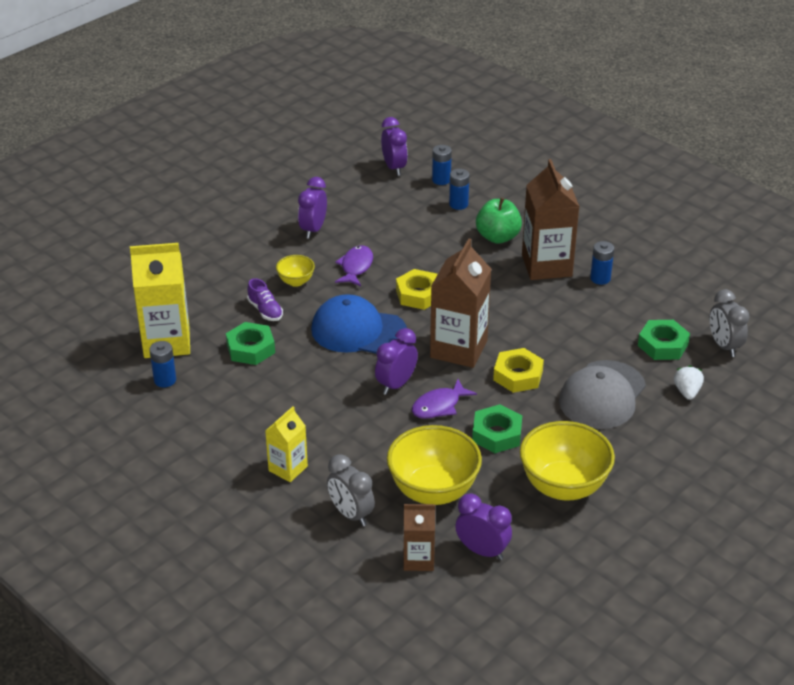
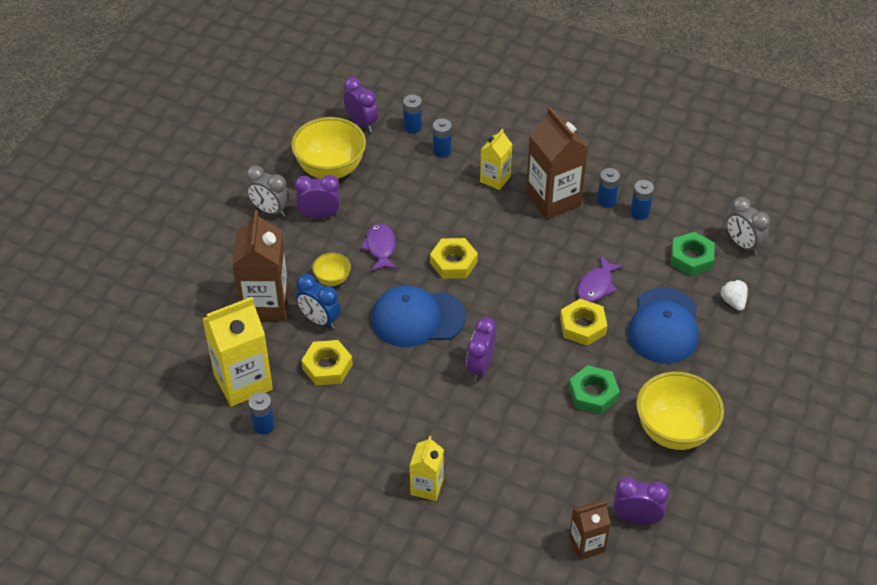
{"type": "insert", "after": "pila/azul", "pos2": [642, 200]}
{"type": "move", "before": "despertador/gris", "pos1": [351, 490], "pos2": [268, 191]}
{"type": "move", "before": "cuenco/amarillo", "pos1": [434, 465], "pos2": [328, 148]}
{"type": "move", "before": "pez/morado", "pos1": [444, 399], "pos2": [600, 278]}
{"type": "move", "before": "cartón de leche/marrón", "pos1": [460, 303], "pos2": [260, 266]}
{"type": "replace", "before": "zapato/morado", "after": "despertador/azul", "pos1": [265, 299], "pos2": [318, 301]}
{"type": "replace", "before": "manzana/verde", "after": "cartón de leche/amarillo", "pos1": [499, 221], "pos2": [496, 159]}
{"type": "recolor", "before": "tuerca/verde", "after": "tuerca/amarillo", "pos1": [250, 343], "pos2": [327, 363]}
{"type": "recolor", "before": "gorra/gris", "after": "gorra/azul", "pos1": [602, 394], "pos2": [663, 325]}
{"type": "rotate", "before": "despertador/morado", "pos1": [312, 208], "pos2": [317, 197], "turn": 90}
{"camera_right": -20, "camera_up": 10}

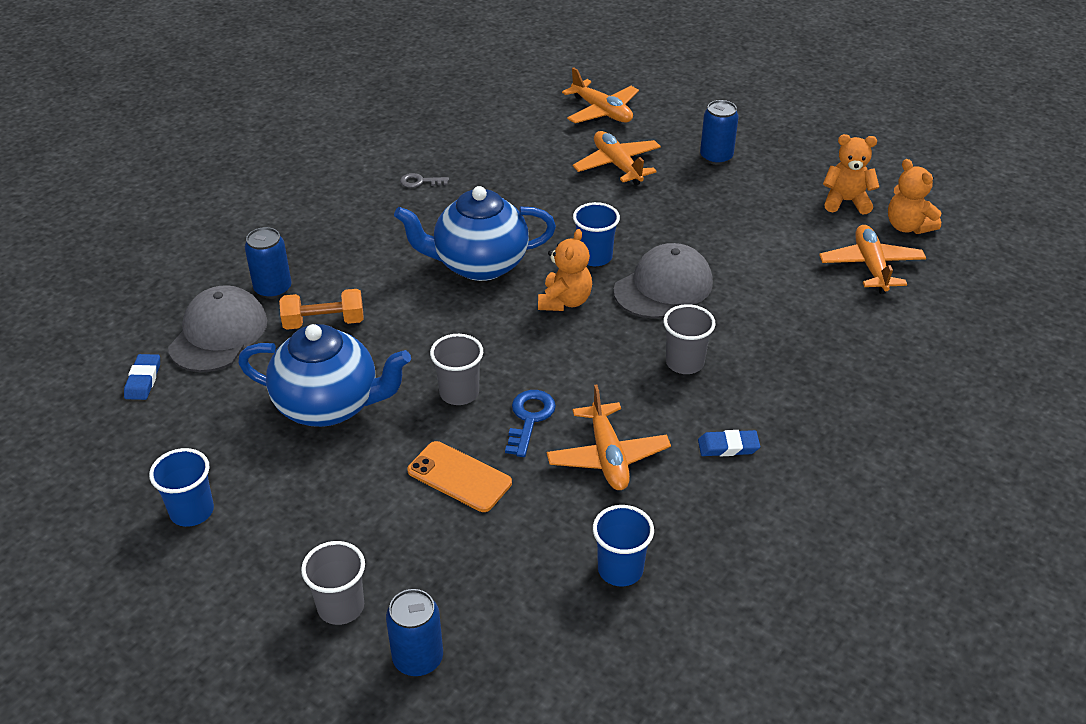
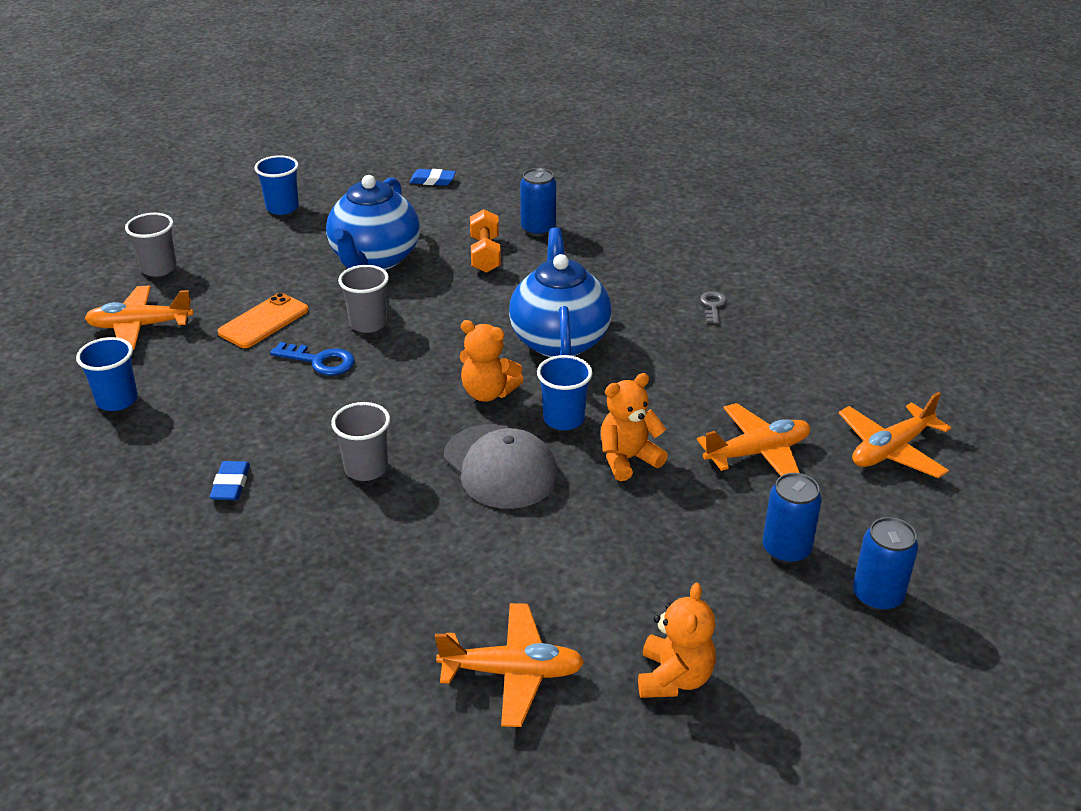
{"type": "delete", "before": "gorra/gris", "pos1": [217, 328]}
{"type": "move", "before": "lata/azul", "pos1": [414, 632], "pos2": [885, 564]}
{"type": "move", "before": "avión/naranja", "pos1": [609, 437], "pos2": [139, 317]}
{"type": "move", "before": "osito/naranja", "pos1": [914, 196], "pos2": [634, 427]}
{"camera_right": 95, "camera_up": -5}

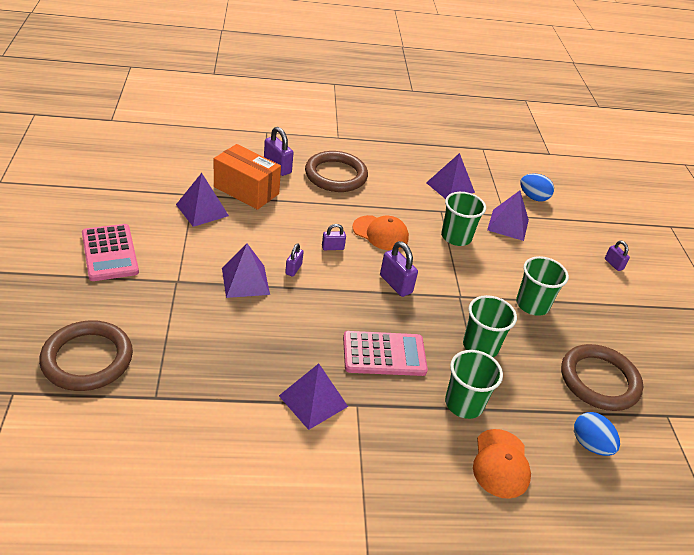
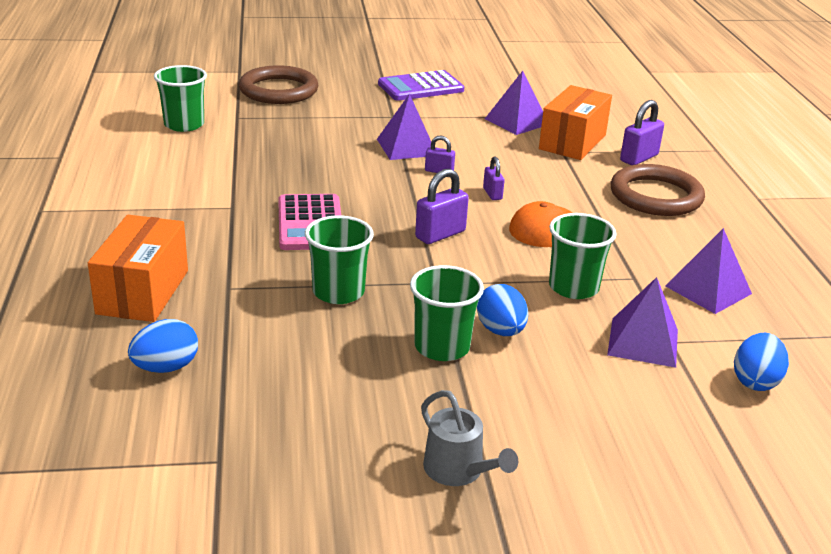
{"type": "delete", "before": "pirámide/morado", "pos1": [313, 396]}
{"type": "delete", "before": "anillo/marrón", "pos1": [602, 377]}
{"type": "delete", "before": "candado/morado", "pos1": [617, 256]}
{"type": "insert", "after": "regadera/gris", "pos2": [469, 438]}
{"type": "insert", "after": "huevo/azul", "pos2": [502, 310]}
{"type": "move", "before": "vaso/verde", "pos1": [474, 384], "pos2": [180, 98]}
{"type": "replace", "before": "gorra/naranja", "after": "caja/naranja", "pos1": [502, 464], "pos2": [138, 268]}
{"type": "recolor", "before": "calculadora/rosa", "after": "calculadora/morado", "pos1": [110, 252], "pos2": [421, 85]}
{"camera_right": 90, "camera_up": -10}

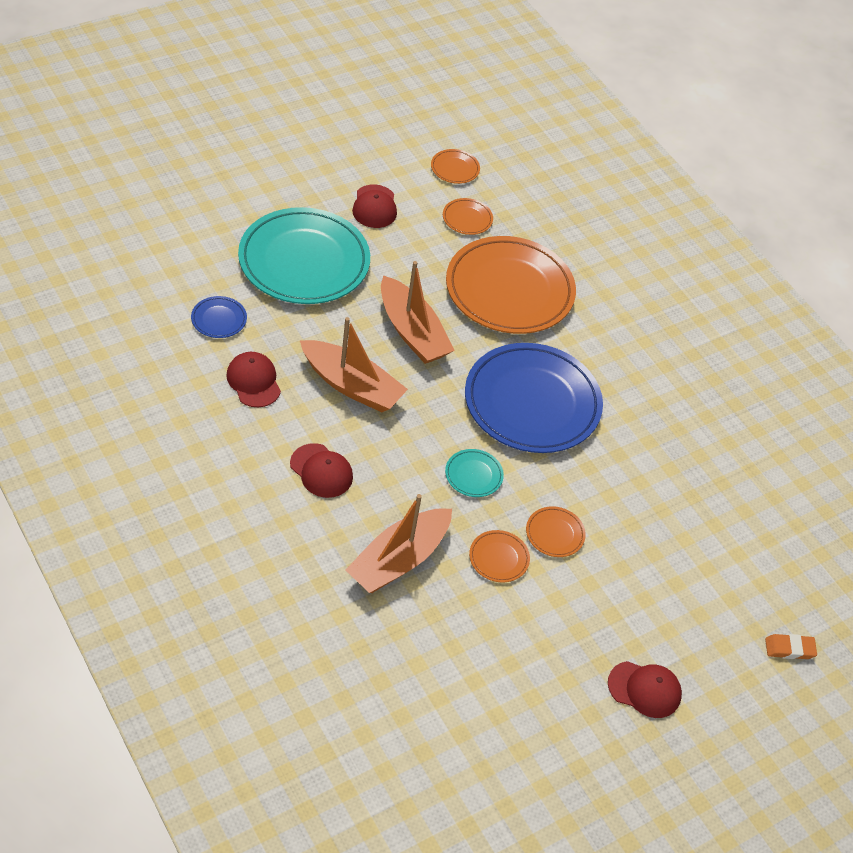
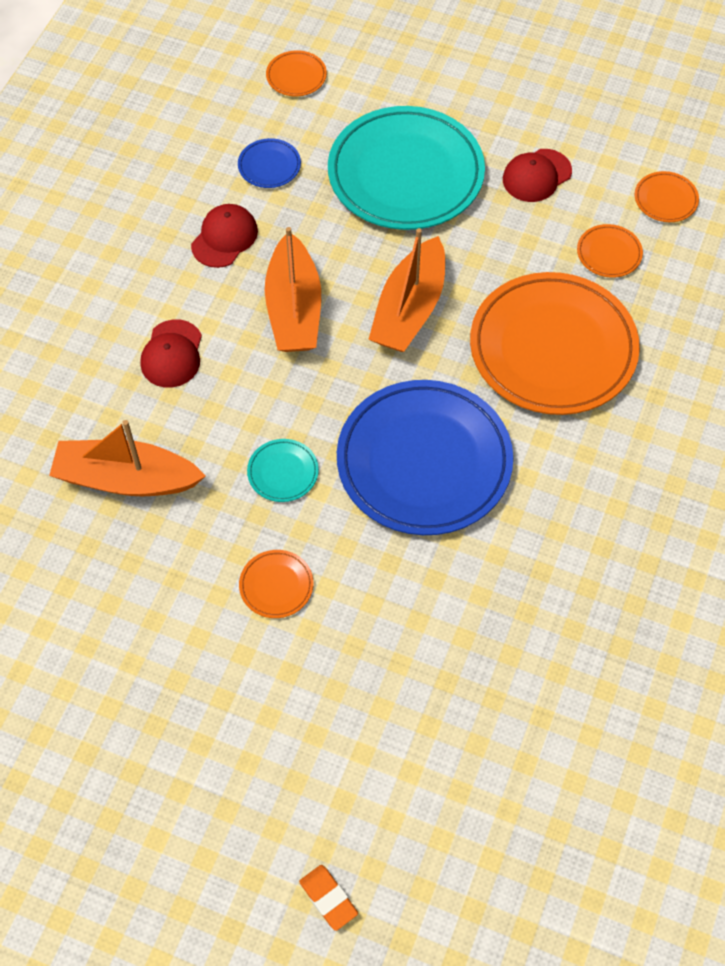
{"type": "delete", "before": "gorra/rojo", "pos1": [645, 689]}
{"type": "move", "before": "plato/naranja", "pos1": [499, 556], "pos2": [296, 73]}
{"camera_right": 60, "camera_up": 10}

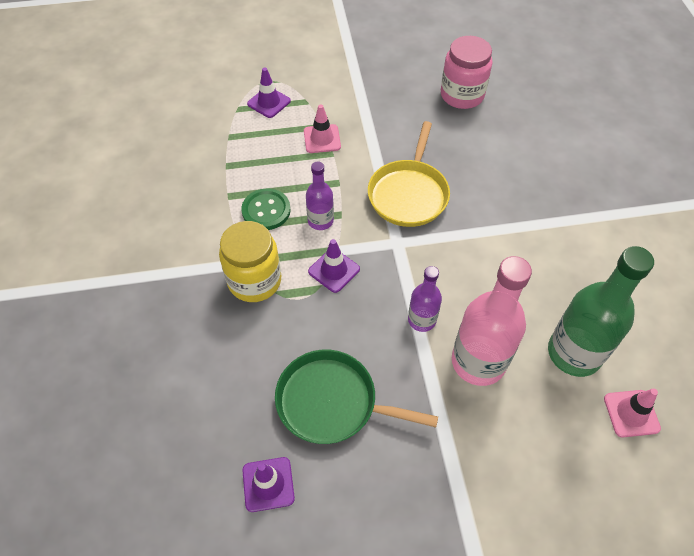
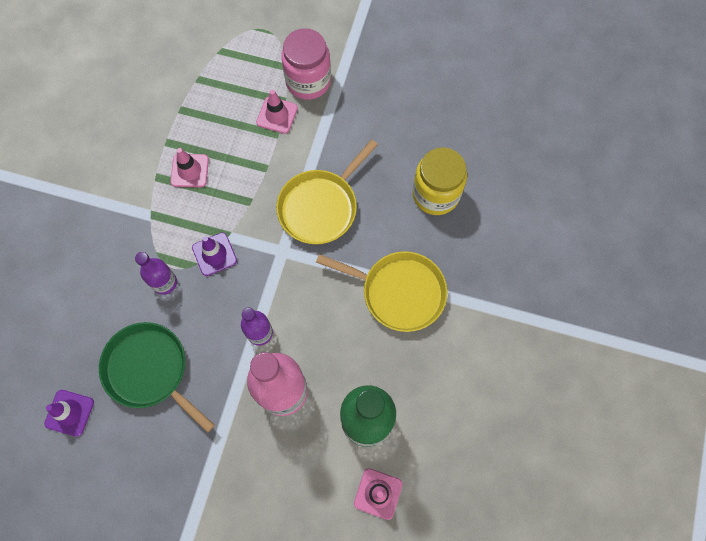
{"type": "delete", "before": "cono de tráfico/morado", "pos1": [269, 93]}
{"type": "insert", "after": "sartén/amarillo", "pos2": [381, 291]}
{"type": "move", "before": "tarro/amarillo", "pos1": [250, 261], "pos2": [439, 181]}
{"type": "move", "before": "botella/morado", "pos1": [320, 195], "pos2": [156, 273]}
{"type": "move", "before": "tarro/rosa", "pos1": [466, 72], "pos2": [306, 64]}
{"type": "replace", "before": "botón/verde", "after": "cono de tráfico/rosa", "pos1": [266, 209], "pos2": [190, 167]}
{"camera_right": 25, "camera_up": 15}

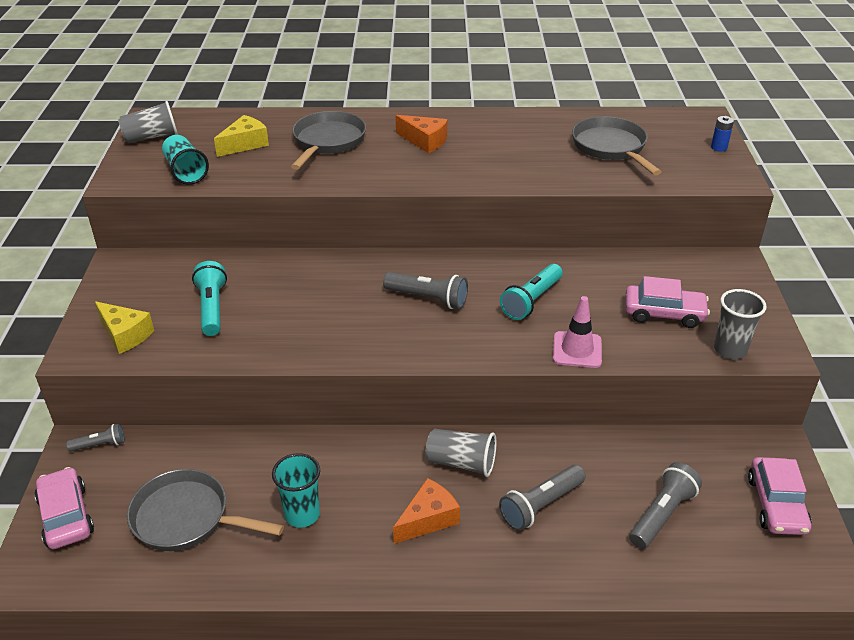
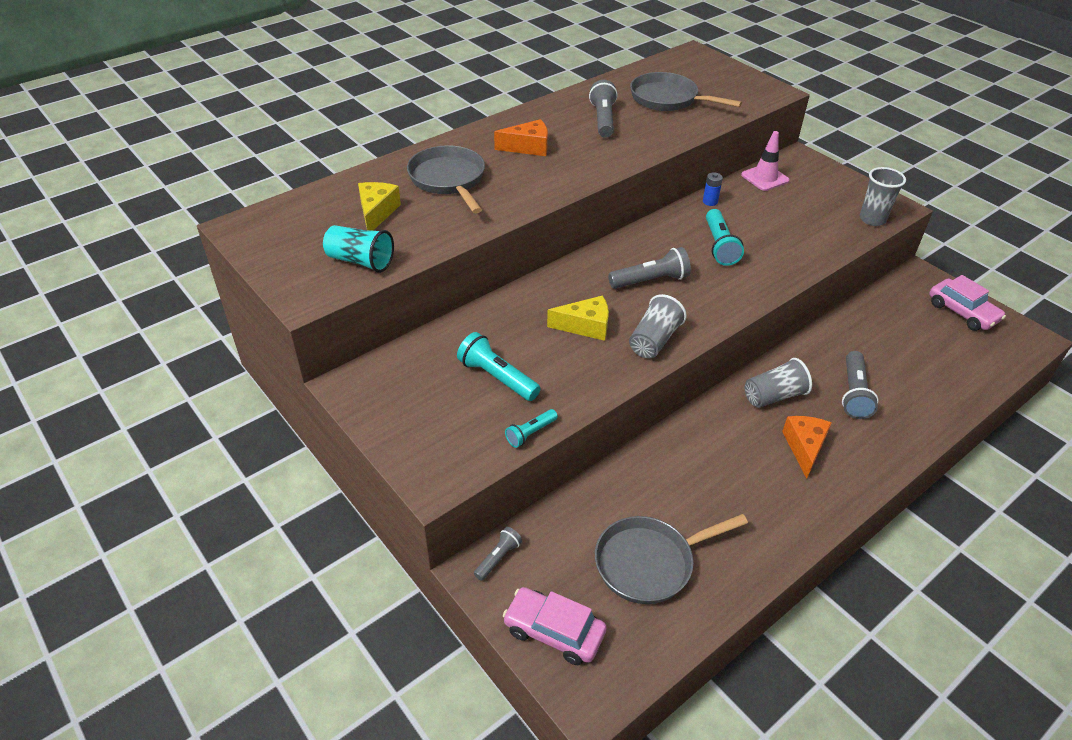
{"type": "delete", "before": "vaso/turquesa", "pos1": [296, 490]}
{"type": "delete", "before": "coche/rosa", "pos1": [667, 302]}
{"type": "insert", "after": "lámpara de mano/turquesa", "pos2": [531, 428]}
{"type": "move", "before": "queso/amarillo", "pos1": [124, 327], "pos2": [578, 318]}
{"type": "move", "before": "vaso/gris", "pos1": [148, 122], "pos2": [658, 326]}
{"type": "move", "before": "cono de tráfico/rosa", "pos1": [577, 332], "pos2": [765, 161]}
{"type": "move", "before": "lámpara de mano/gris", "pos1": [665, 505], "pos2": [603, 109]}
{"type": "move", "before": "pila/azul", "pos1": [722, 134], "pos2": [713, 189]}
{"camera_right": -40, "camera_up": 5}

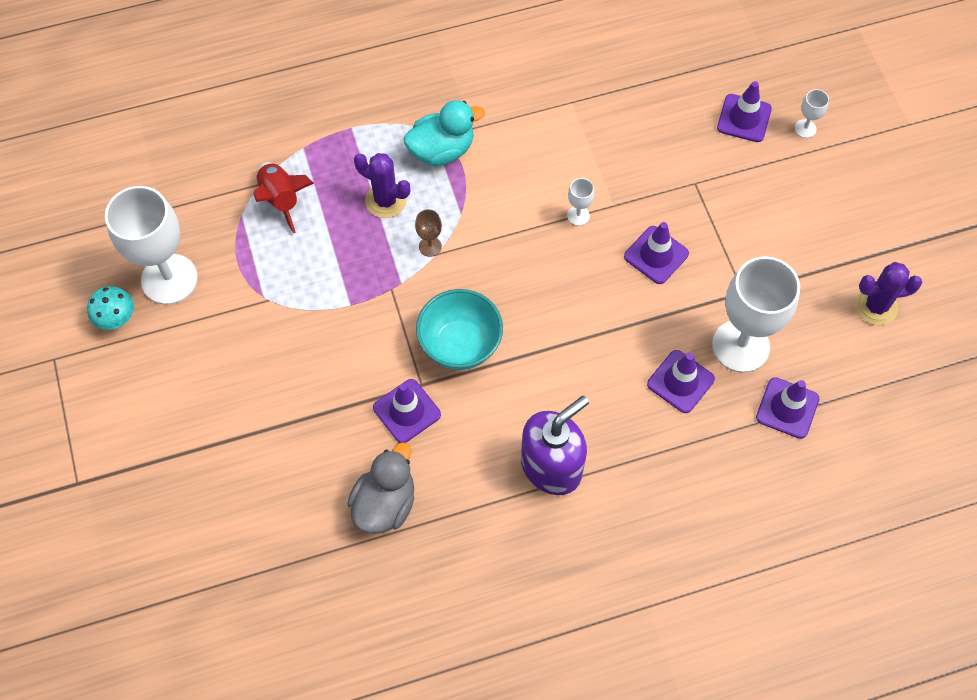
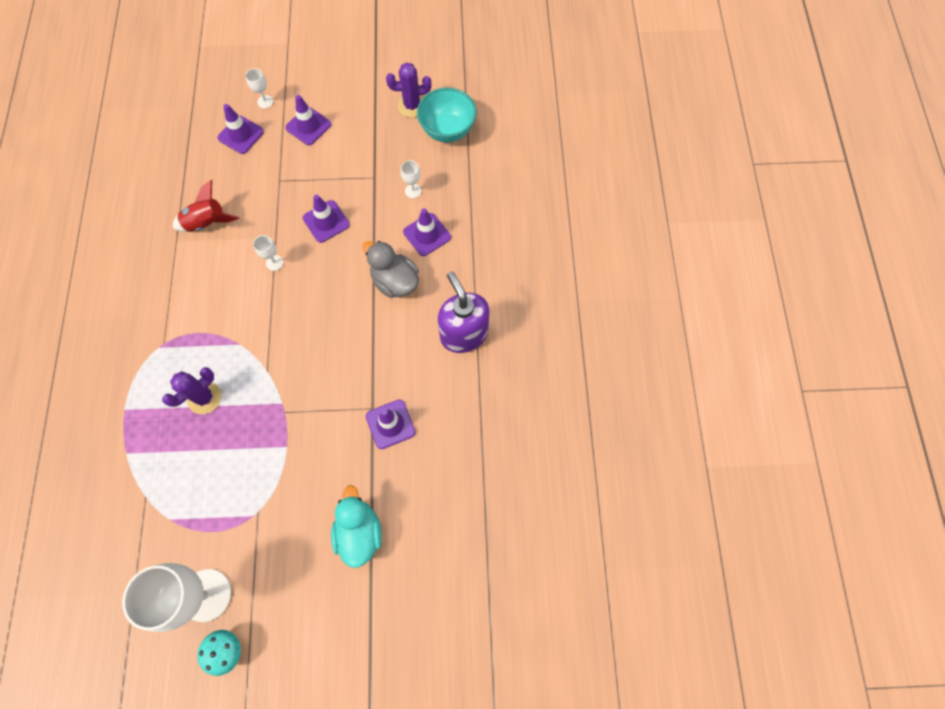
{"type": "delete", "before": "copa/marrón", "pos1": [428, 233]}
{"type": "move", "before": "cohete/rojo", "pos1": [283, 197], "pos2": [206, 206]}
{"type": "move", "before": "pato/gris", "pos1": [380, 488], "pos2": [390, 269]}
{"type": "move", "before": "pato/turquesa", "pos1": [444, 133], "pos2": [356, 526]}
{"type": "move", "before": "cuenco/turquesa", "pos1": [459, 329], "pos2": [447, 115]}
{"type": "move", "before": "cono de tráfico/morado", "pos1": [787, 408], "pos2": [308, 120]}
{"type": "rotate", "before": "cactus/morado", "pos1": [888, 293], "pos2": [408, 90], "turn": 75}
{"type": "resize", "before": "copa/blanco", "pos1": [756, 314], "pos2": [411, 179], "scale": 0.41}
{"camera_right": -75, "camera_up": 5}

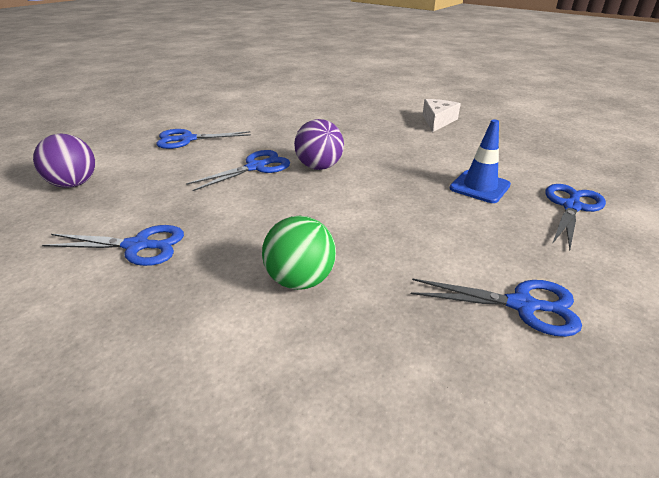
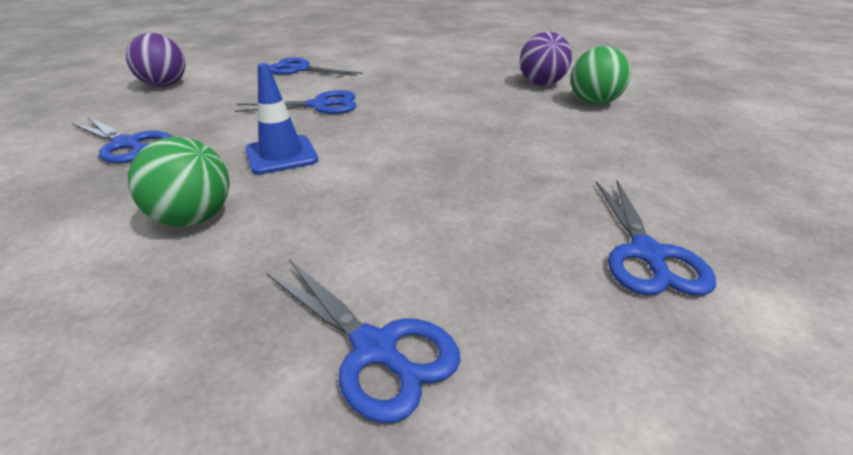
{"type": "move", "before": "pelota/morado", "pos1": [319, 144], "pos2": [546, 59]}
{"type": "move", "before": "cono de tráfico/azul", "pos1": [480, 161], "pos2": [281, 119]}
{"type": "replace", "before": "queso/blanco", "after": "pelota/verde", "pos1": [442, 115], "pos2": [600, 75]}
{"type": "rotate", "before": "tijeras/azul", "pos1": [576, 217], "pos2": [656, 238], "turn": 120}
{"camera_right": 30, "camera_up": 0}

